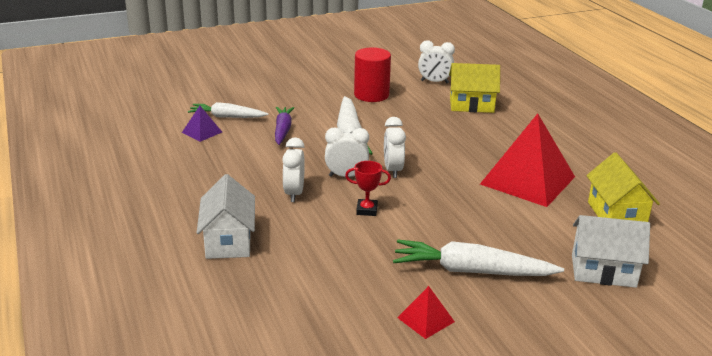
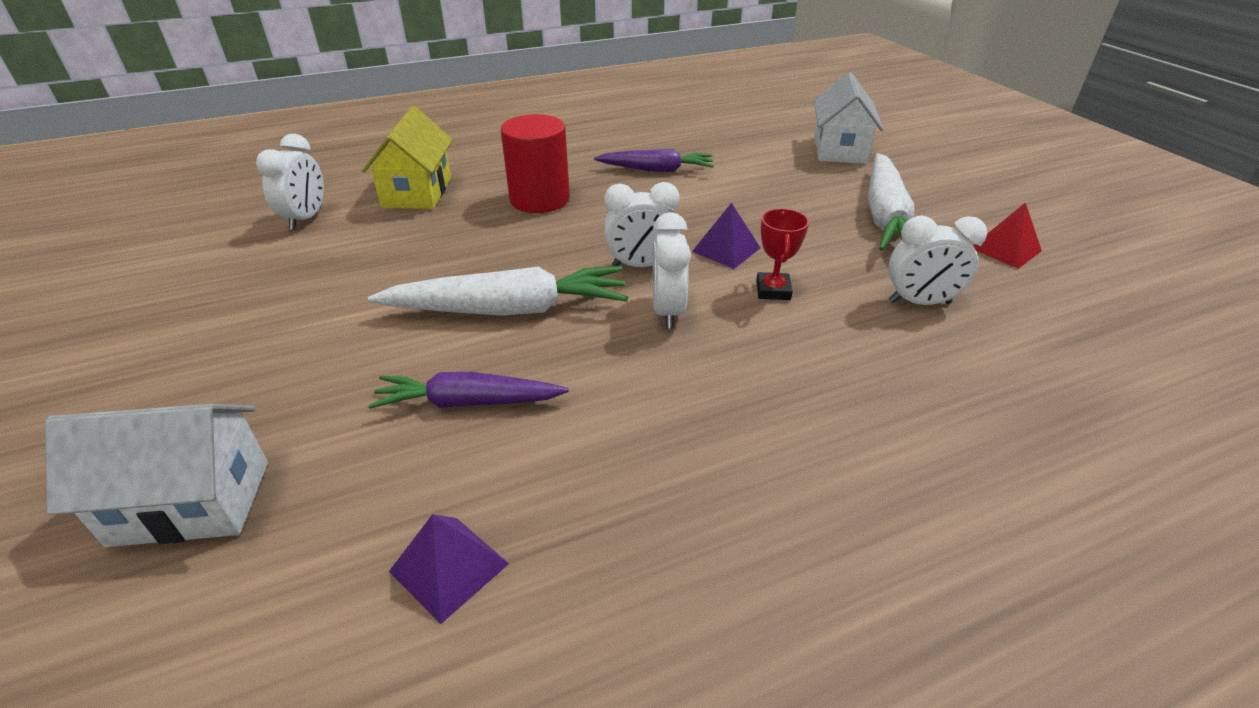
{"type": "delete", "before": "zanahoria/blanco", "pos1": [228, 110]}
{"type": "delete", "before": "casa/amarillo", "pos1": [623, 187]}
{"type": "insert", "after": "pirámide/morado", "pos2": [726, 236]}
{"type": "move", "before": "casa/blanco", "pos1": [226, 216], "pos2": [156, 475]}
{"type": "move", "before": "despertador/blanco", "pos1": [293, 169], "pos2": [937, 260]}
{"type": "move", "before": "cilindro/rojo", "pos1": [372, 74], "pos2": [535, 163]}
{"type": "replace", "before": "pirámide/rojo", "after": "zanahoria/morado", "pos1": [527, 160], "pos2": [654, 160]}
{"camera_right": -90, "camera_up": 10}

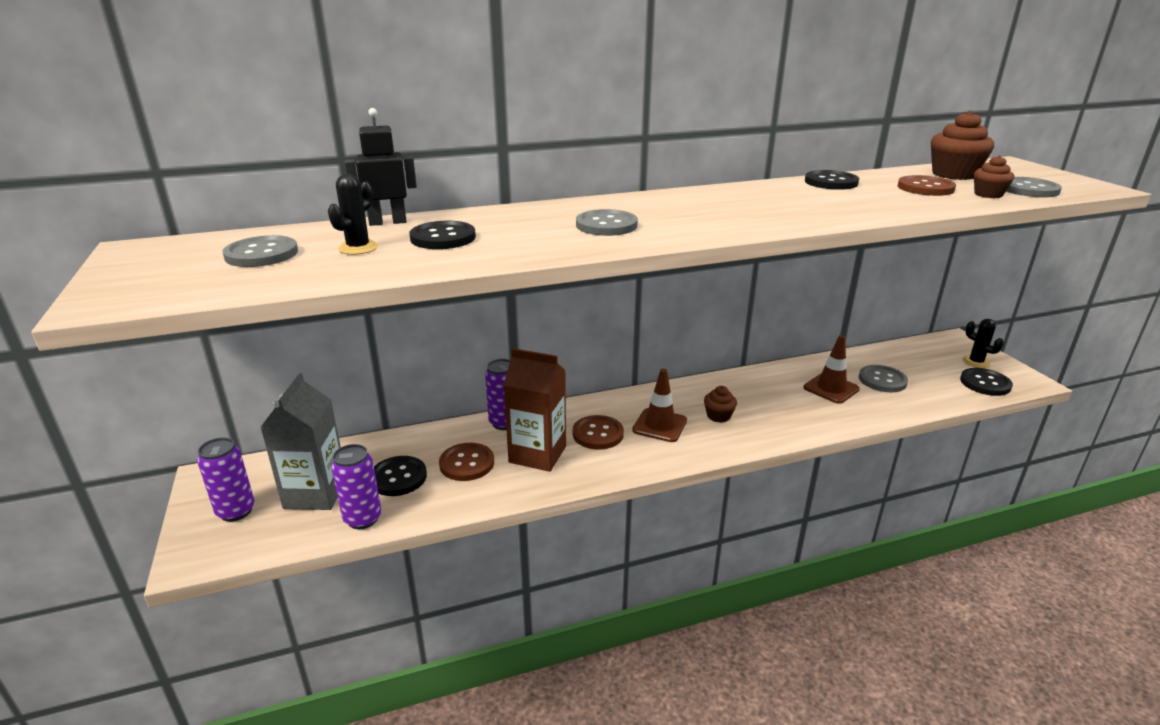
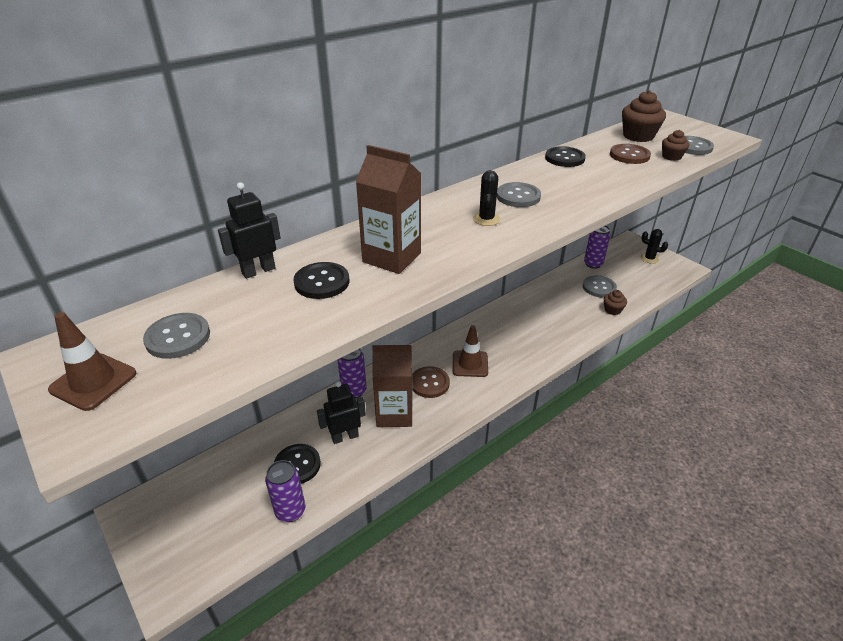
{"type": "delete", "before": "cartón de leche/gris", "pos1": [301, 441]}
{"type": "delete", "before": "botón/negro", "pos1": [986, 382]}
{"type": "insert", "after": "cartón de leche/marrón", "pos2": [388, 209]}
{"type": "move", "before": "lata/morado", "pos1": [226, 479], "pos2": [597, 247]}
{"type": "move", "before": "cactus/negro", "pos1": [353, 214], "pos2": [486, 198]}
{"type": "move", "before": "botón/gris", "pos1": [607, 222], "pos2": [519, 194]}
{"type": "move", "before": "magdalena/marrón", "pos1": [720, 404], "pos2": [615, 302]}
{"type": "move", "before": "cono de tráfico/marrón", "pos1": [831, 369], "pos2": [92, 361]}
{"type": "replace", "before": "botón/marrón", "after": "robot/negro", "pos1": [466, 462], "pos2": [341, 412]}
{"camera_right": -20, "camera_up": 10}

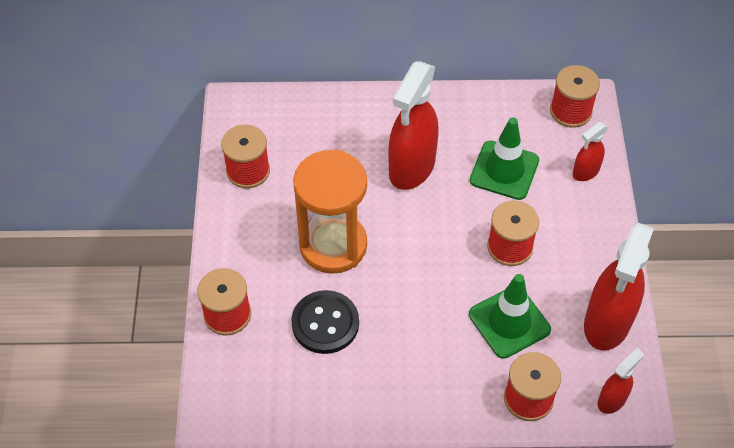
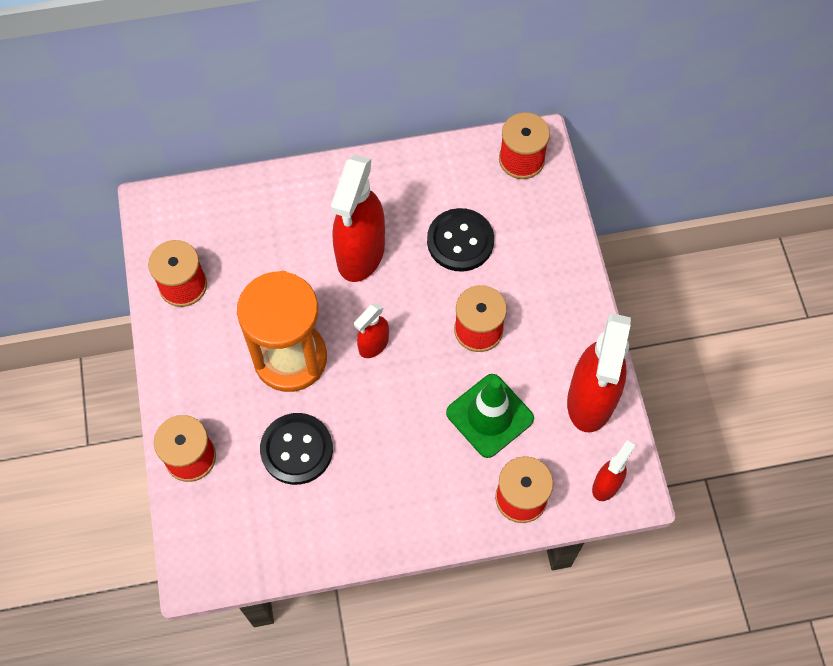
{"type": "move", "before": "pulverizador/rojo", "pos1": [591, 151], "pos2": [371, 330]}
{"type": "replace", "before": "cono de tráfico/verde", "after": "botón/negro", "pos1": [504, 158], "pos2": [460, 240]}
{"camera_right": -10, "camera_up": 10}

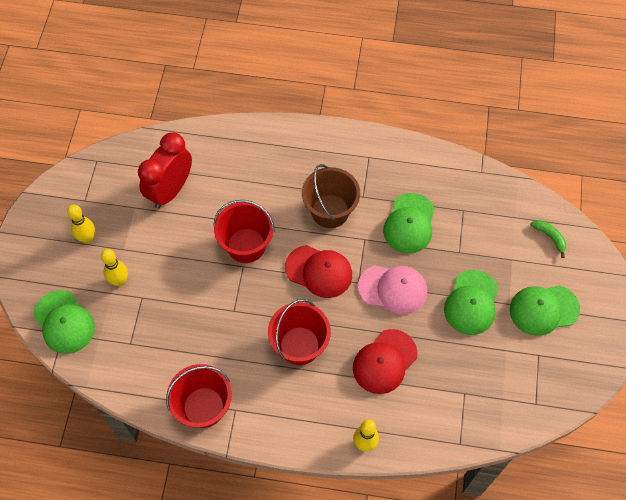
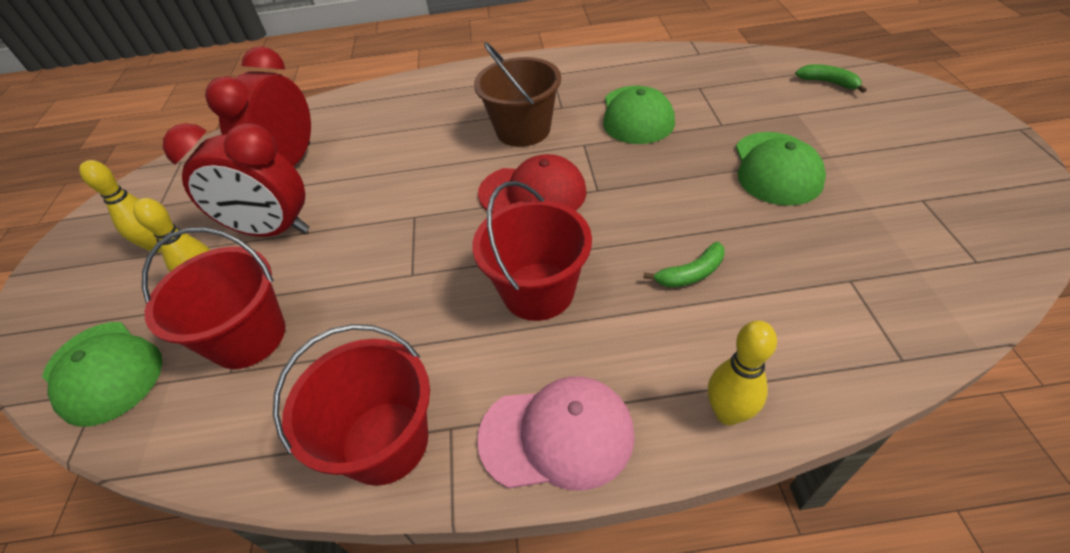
{"type": "delete", "before": "gorra/verde", "pos1": [545, 310]}
{"type": "insert", "after": "despertador/rojo", "pos2": [236, 180]}
{"type": "move", "before": "balde/rojo", "pos1": [244, 231], "pos2": [213, 298]}
{"type": "move", "before": "gorra/rosa", "pos1": [392, 290], "pos2": [556, 434]}
{"type": "replace", "before": "gorra/rojo", "after": "plátano/verde", "pos1": [385, 361], "pos2": [684, 265]}
{"camera_right": -10, "camera_up": -15}

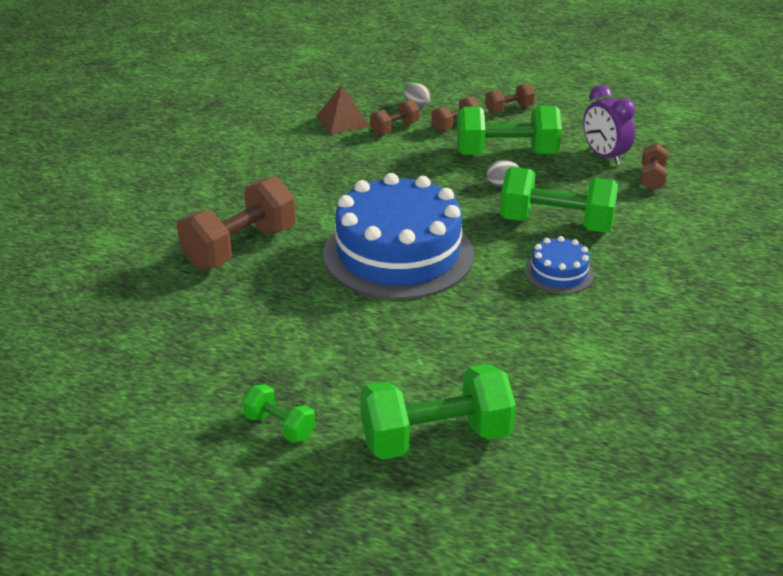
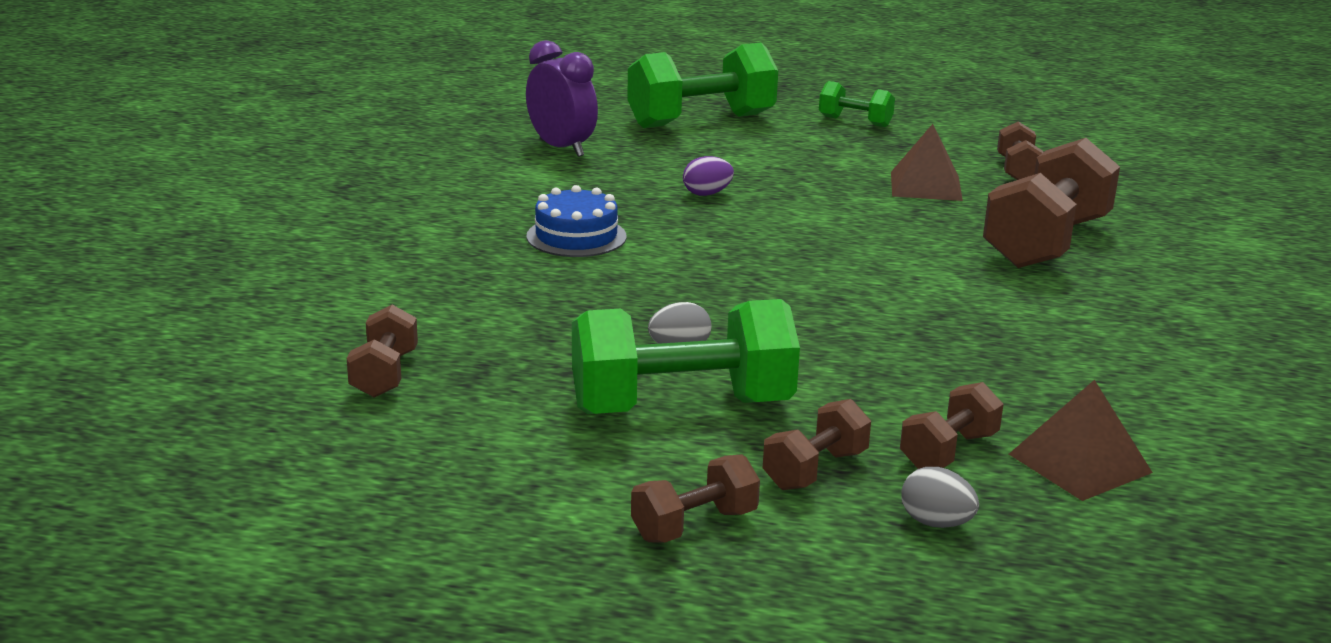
{"type": "delete", "before": "tarta/azul", "pos1": [398, 236]}
{"type": "delete", "before": "mancuerna/verde", "pos1": [559, 200]}
{"type": "insert", "after": "huevo/morado", "pos2": [708, 176]}
{"type": "insert", "after": "pirámide/marrón", "pos2": [927, 162]}
{"type": "insert", "after": "mancuerna/marrón", "pos2": [1020, 150]}
{"type": "move", "before": "despertador/morado", "pos1": [609, 125], "pos2": [562, 98]}
{"camera_right": 170, "camera_up": -10}

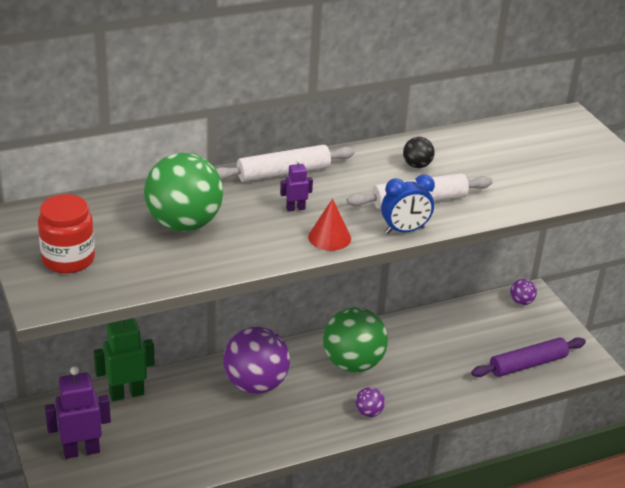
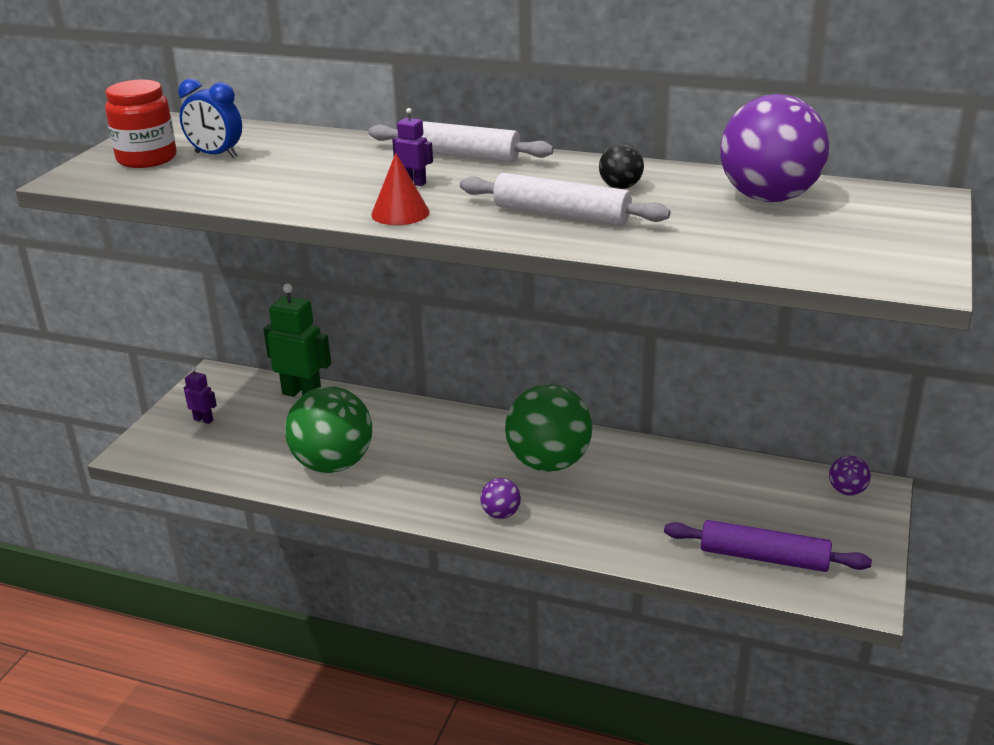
{"type": "move", "before": "pelota/verde", "pos1": [183, 192], "pos2": [328, 429]}
{"type": "move", "before": "pelota/morado", "pos1": [256, 360], "pos2": [774, 148]}
{"type": "move", "before": "despertador/azul", "pos1": [408, 204], "pos2": [210, 118]}
{"type": "resize", "before": "robot/morado", "pos1": [78, 412], "pos2": [200, 395], "scale": 0.49}
{"camera_right": 45, "camera_up": -5}

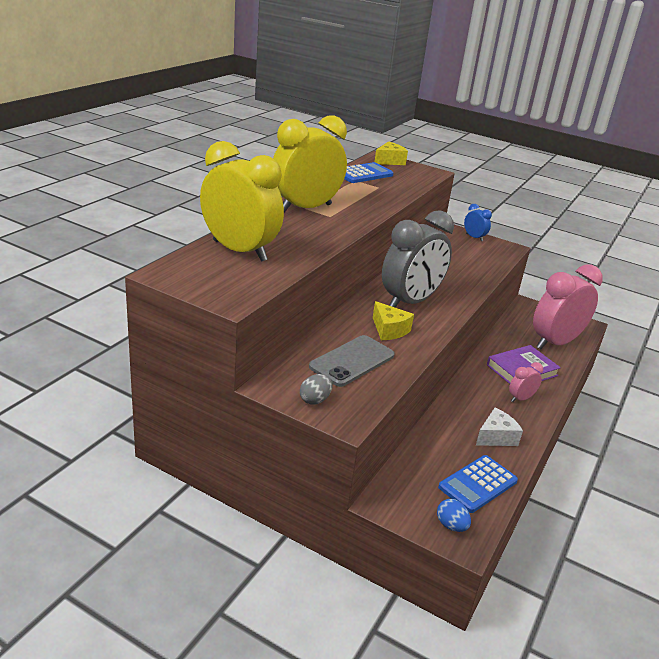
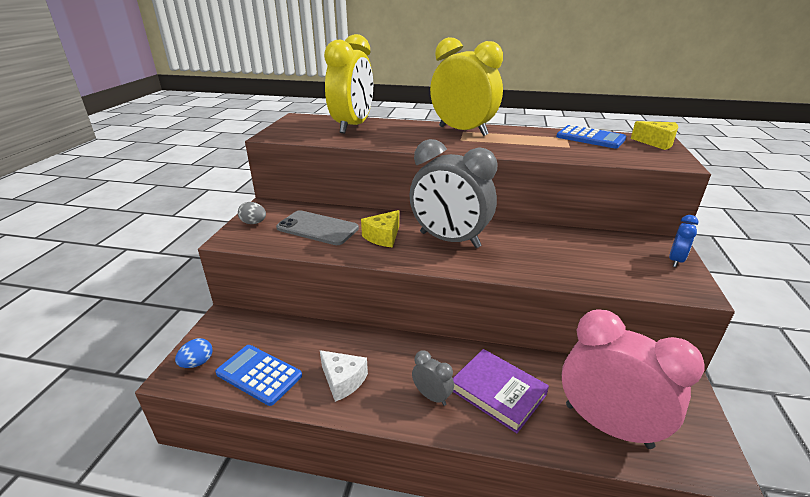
{"type": "recolor", "before": "despertador/rosa", "after": "despertador/gris", "pos1": [526, 382], "pos2": [433, 378]}
{"camera_right": 75, "camera_up": 0}

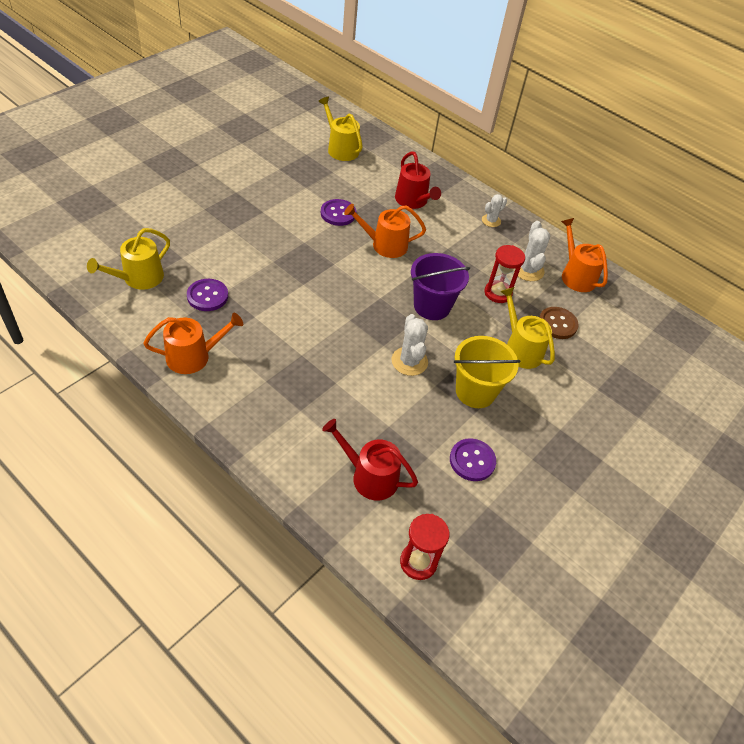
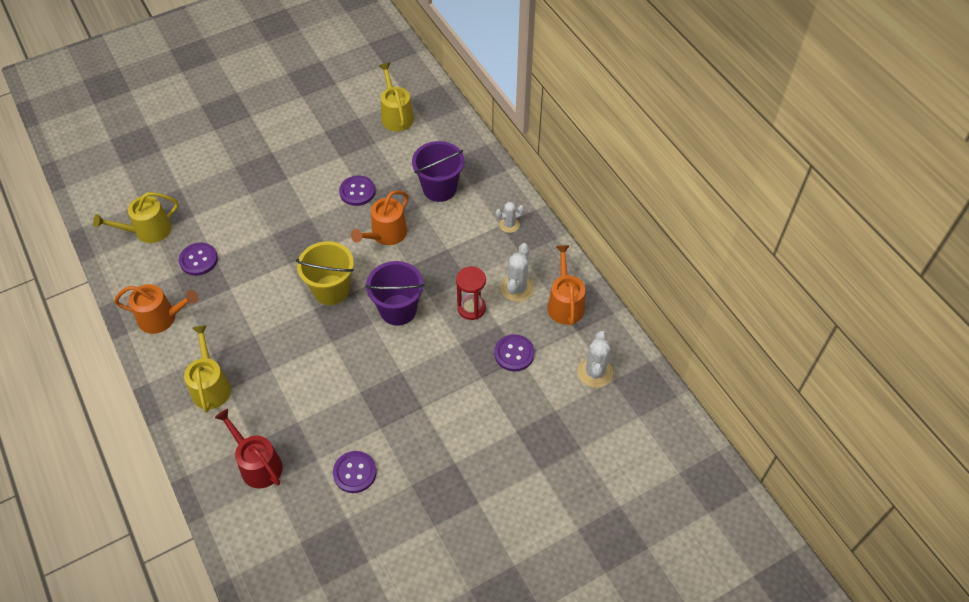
{"type": "delete", "before": "reloj de arena/rojo", "pos1": [424, 547]}
{"type": "move", "before": "cactus/blanco", "pos1": [410, 345], "pos2": [595, 359]}
{"type": "move", "before": "balde/amarillo", "pos1": [487, 372], "pos2": [325, 273]}
{"type": "move", "before": "regadera/amarillo", "pos1": [527, 328], "pos2": [207, 368]}
{"type": "replace", "before": "regadera/rojo", "after": "balde/morado", "pos1": [418, 180], "pos2": [438, 171]}
{"type": "recolor", "before": "botón/marrón", "after": "botón/morado", "pos1": [559, 323], "pos2": [514, 352]}
{"type": "rotate", "before": "regadera/naranja", "pos1": [385, 231], "pos2": [380, 217], "turn": -75}
{"camera_right": 25, "camera_up": 5}

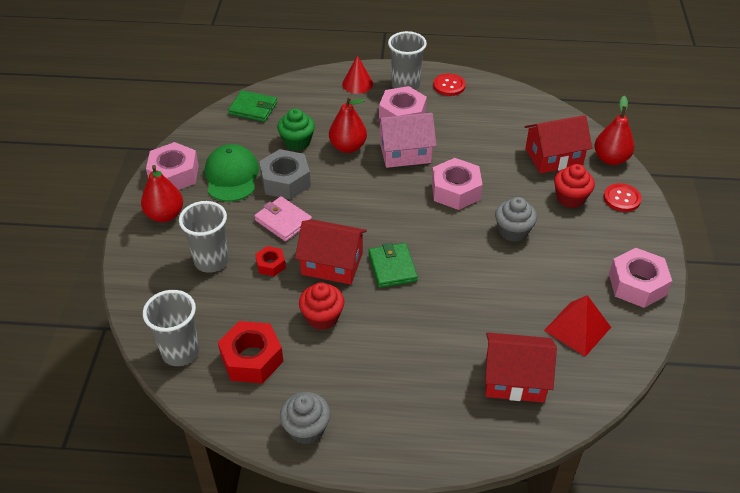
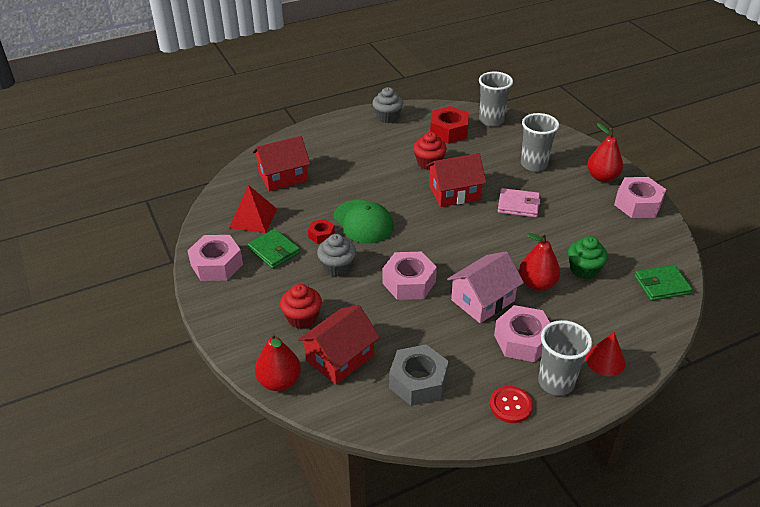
{"type": "delete", "before": "botón/rojo", "pos1": [623, 197]}
{"type": "move", "before": "gorra/verde", "pos1": [232, 173], "pos2": [364, 221]}
{"type": "move", "before": "tuerca/rojo", "pos1": [270, 261], "pos2": [321, 231]}
{"type": "move", "before": "tuerca/gris", "pos1": [285, 174], "pos2": [419, 375]}
{"type": "move", "before": "cartera/verde", "pos1": [393, 265], "pos2": [273, 249]}
{"camera_right": 150, "camera_up": -5}

